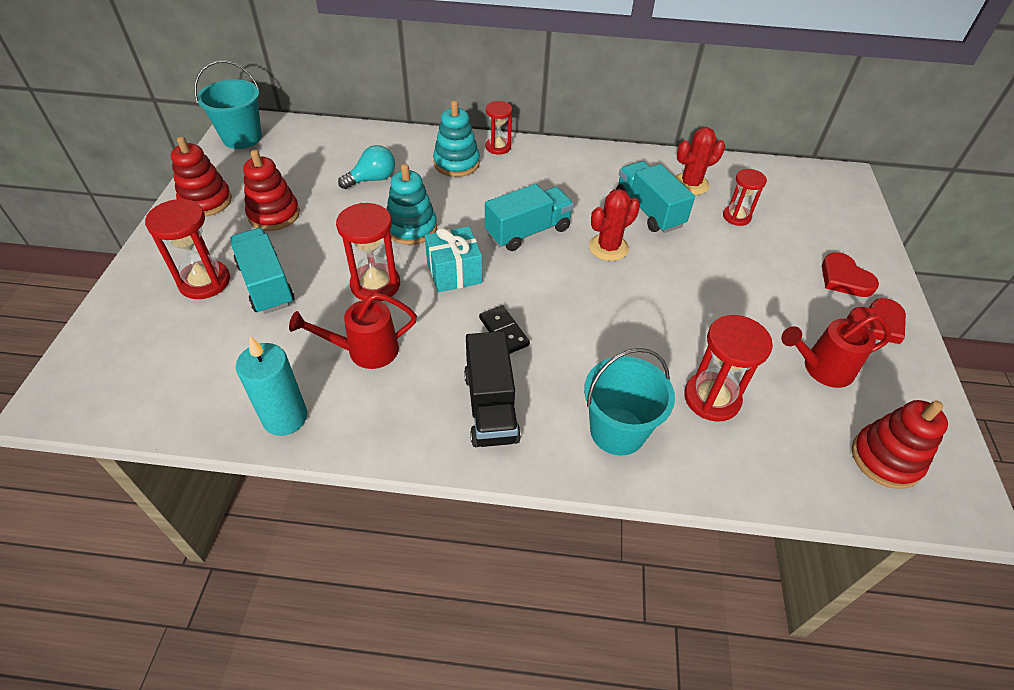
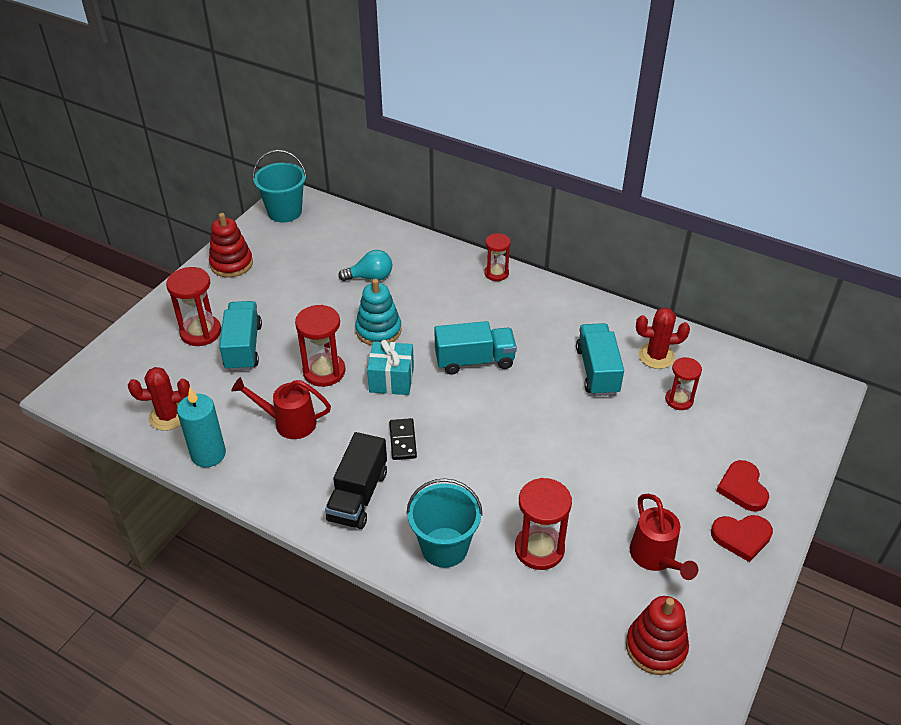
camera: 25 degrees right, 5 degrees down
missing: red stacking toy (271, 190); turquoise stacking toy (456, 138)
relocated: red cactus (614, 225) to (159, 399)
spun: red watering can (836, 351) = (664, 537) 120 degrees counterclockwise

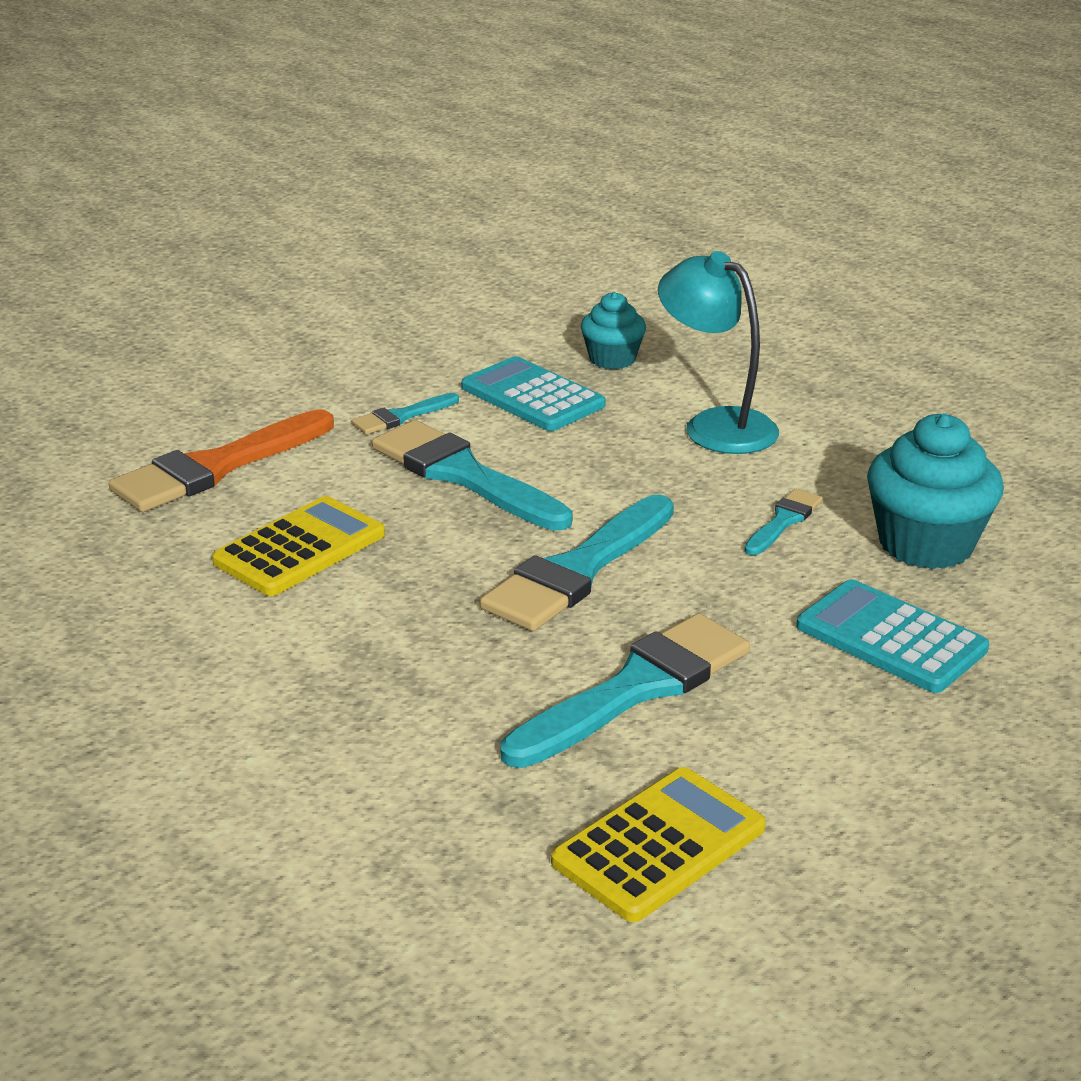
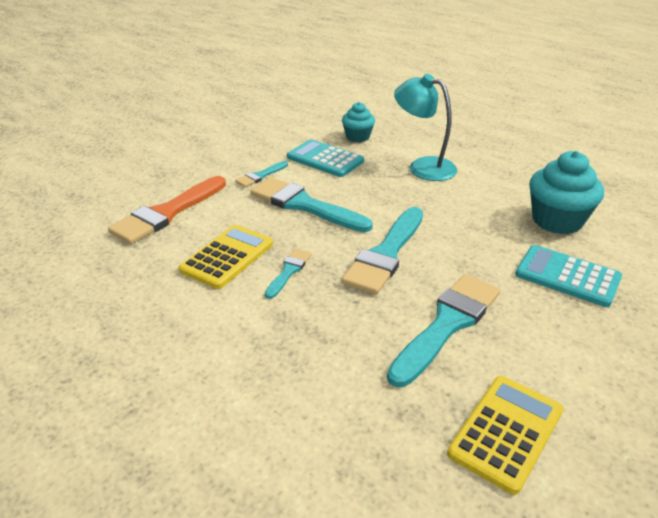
camera: 10 degrees left, 5 degrees up
relocated: turquoise brush (783, 522) to (288, 274)

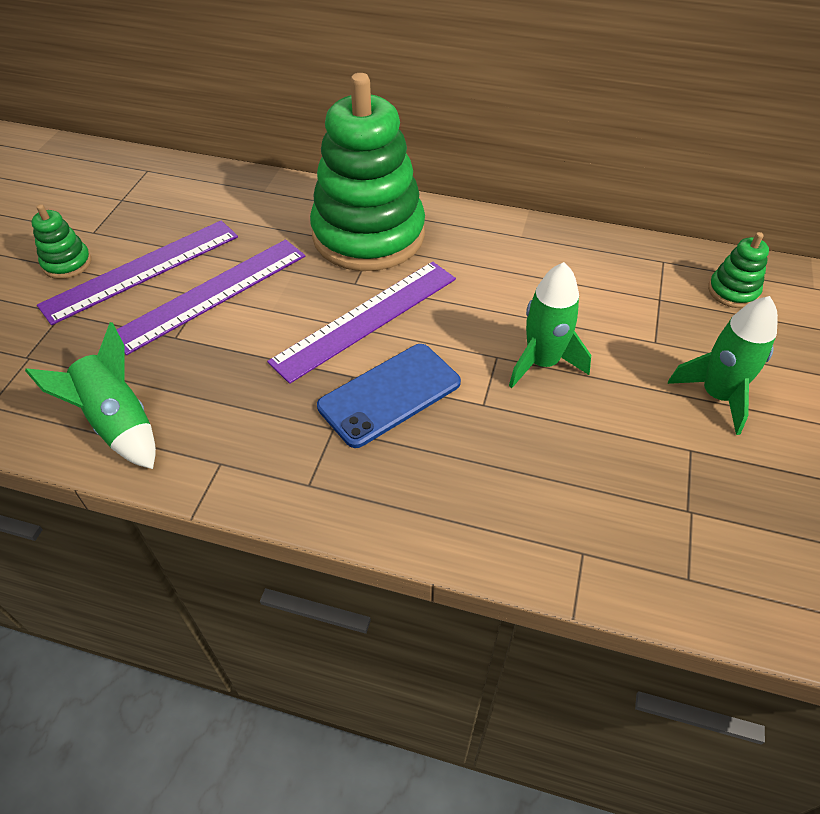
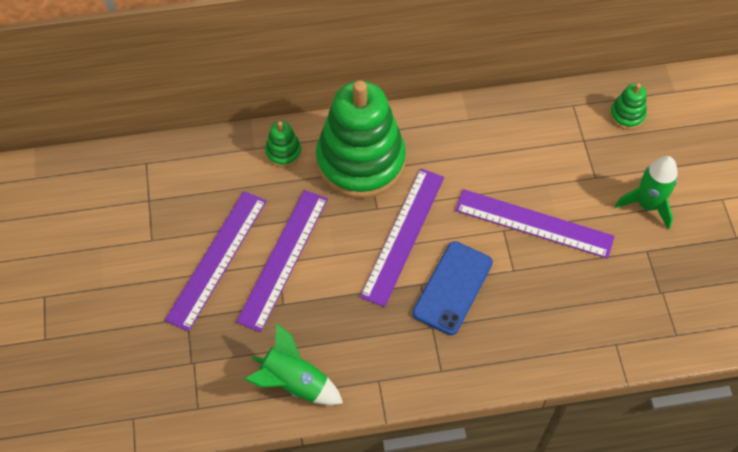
camera: 25 degrees left, 10 degrees up
relocated: green stacking toy (61, 241) to (283, 144)
exchanged: green rocket (550, 325) to purple ruler (535, 224)

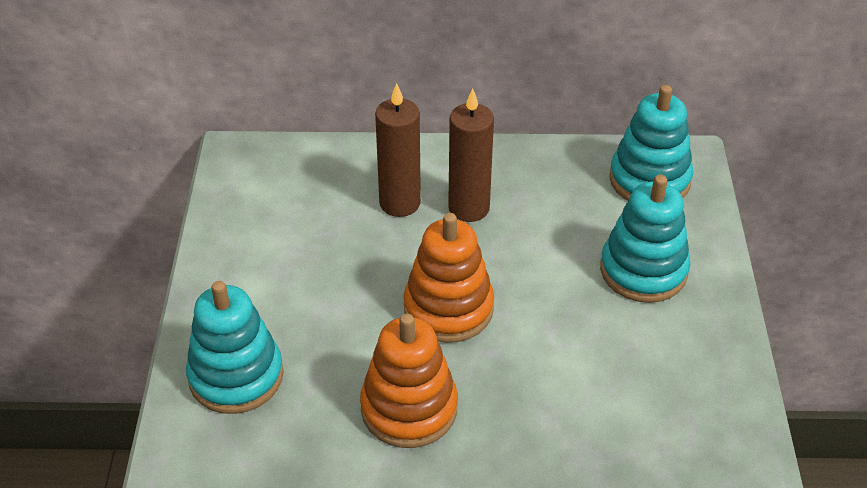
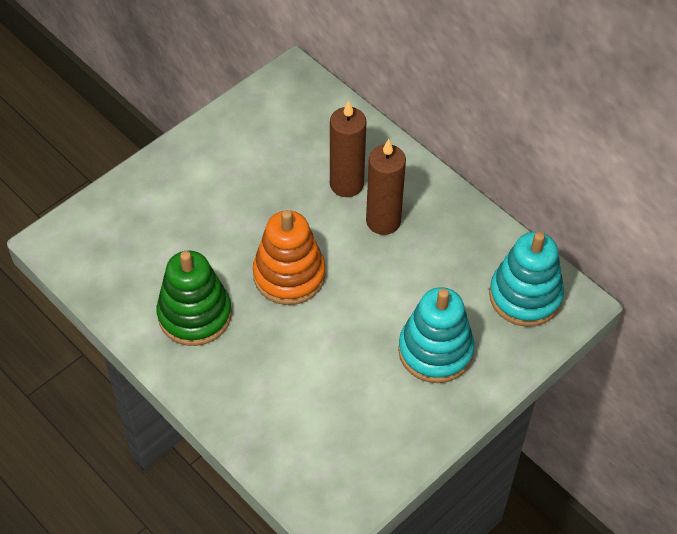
camera: 45 degrees right, 10 degrees up
missing: turquoise stacking toy (234, 347)
colour: orange stacking toy (409, 381) to green stacking toy (194, 298)

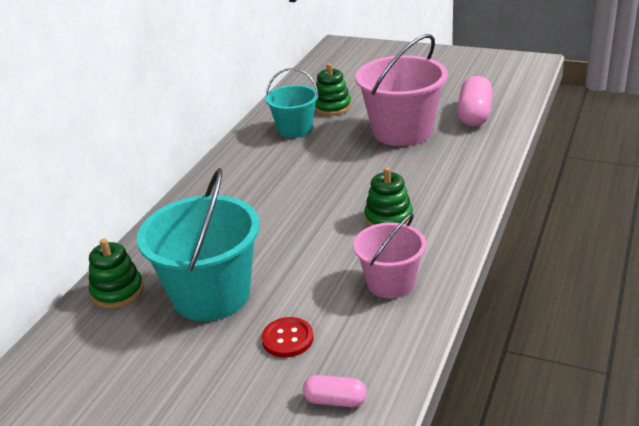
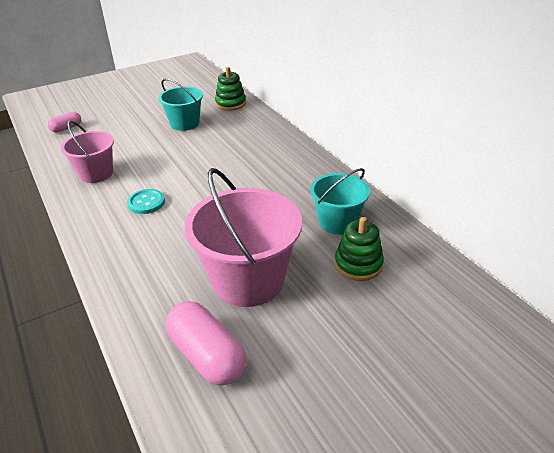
camera: 125 degrees right, 5 degrees up
missing: red button (287, 337)
exchanged: green stacking toy (388, 197) to turquoise button (146, 201)
size: turquoise bucket (198, 244) = (180, 104) x0.60

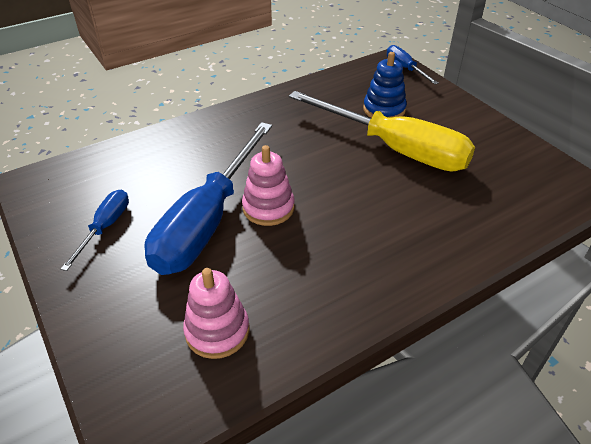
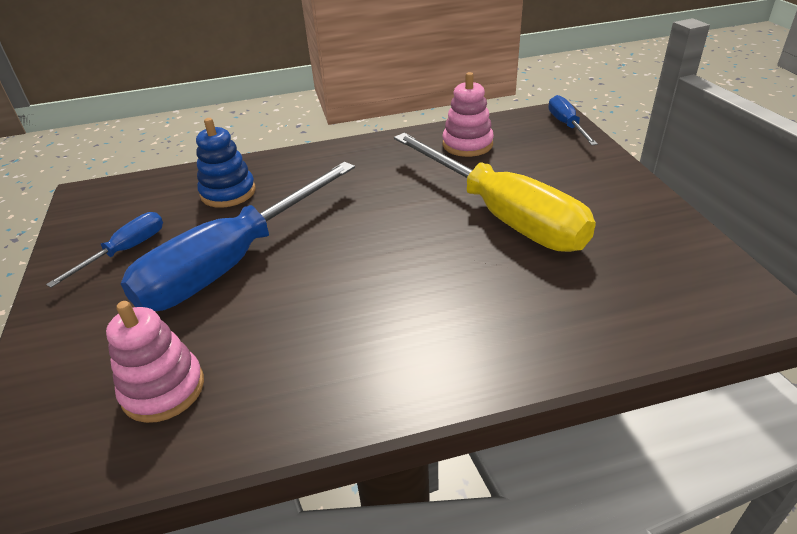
camera: 20 degrees right, 5 degrees down
relocated: pink stacking toy (268, 185) to (468, 114); blue stacking toy (385, 85) to (226, 163)

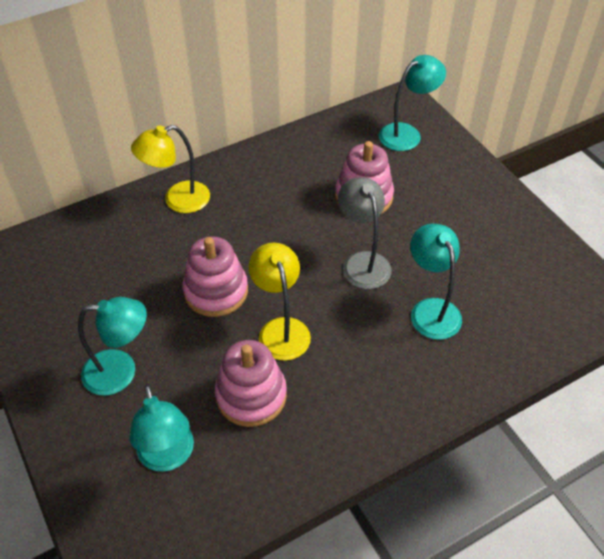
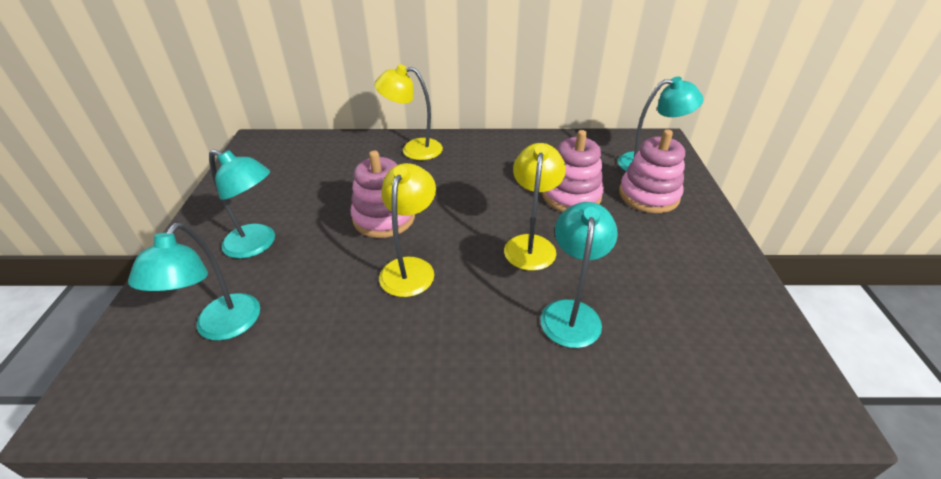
camera: 30 degrees right, 10 degrees down
relocated: pink stacking toy (251, 383) to (652, 171)
colour: grey lamp (364, 233) to yellow lamp (535, 207)

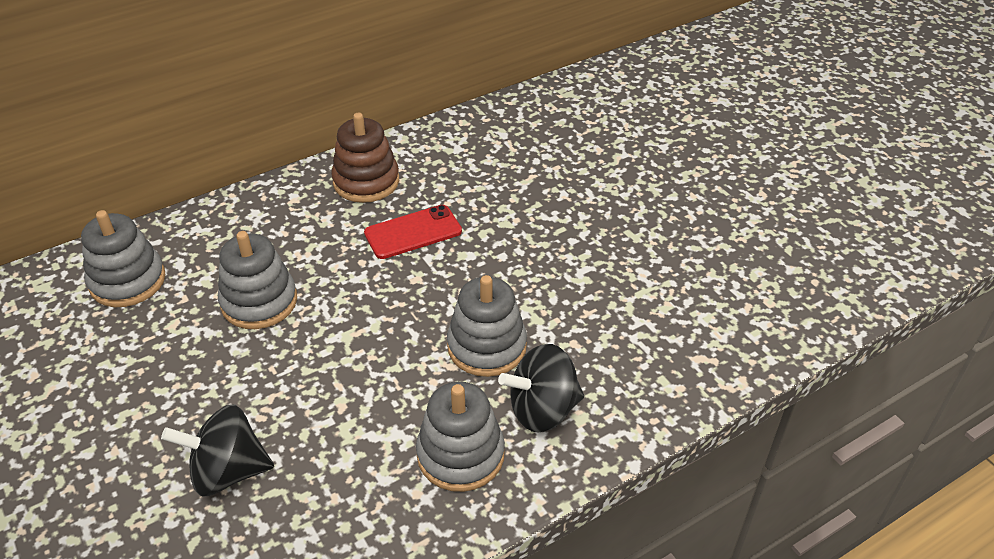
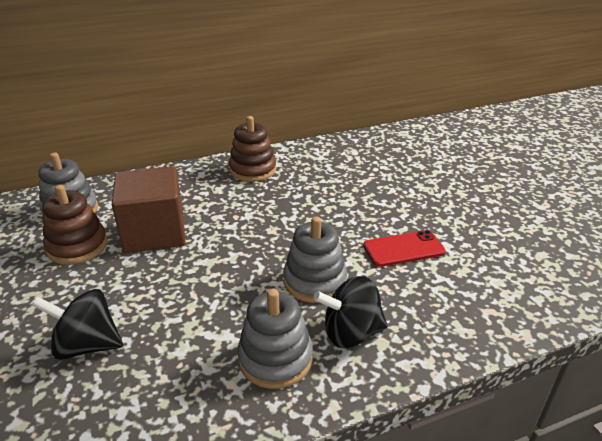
camera: 10 degrees right, 10 degrees down
appeared: brown stacking toy (75, 225)
relocated: red phone (413, 232) to (404, 248)
exchanged: grey stacking toy (257, 280) to brown cube (149, 209)

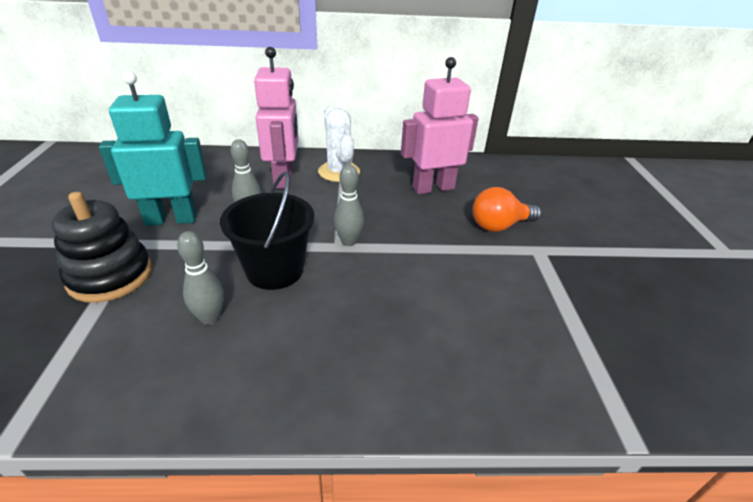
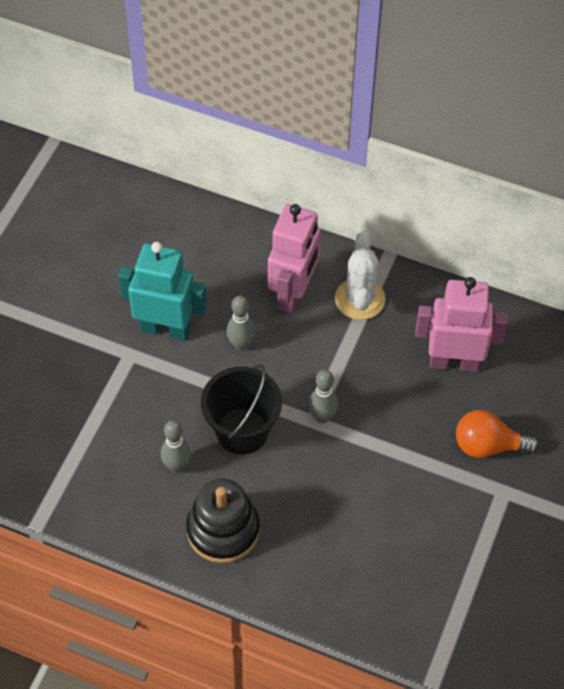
camera: 25 degrees right, 20 degrees up
relocated: black stacking toy (101, 247) to (223, 521)

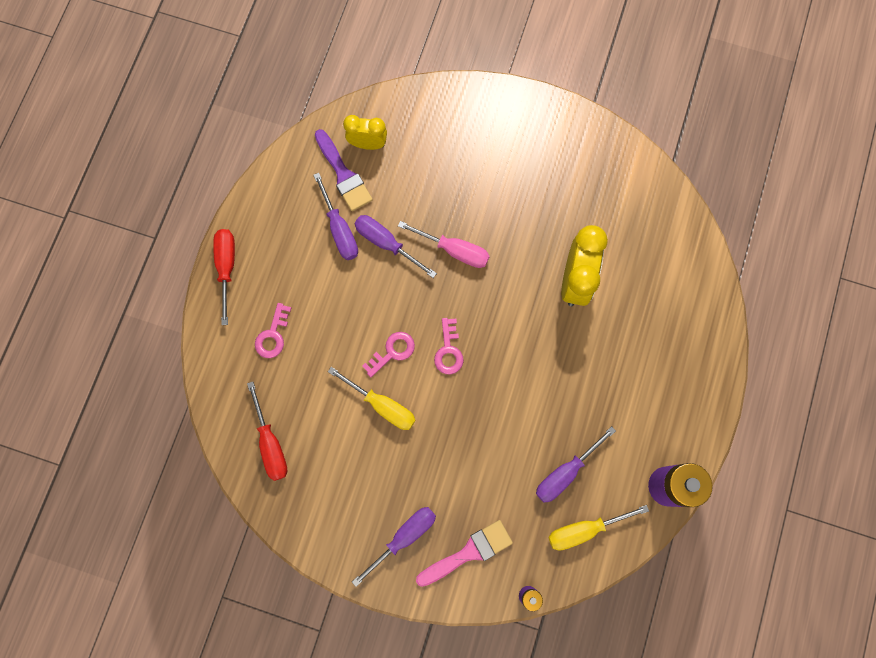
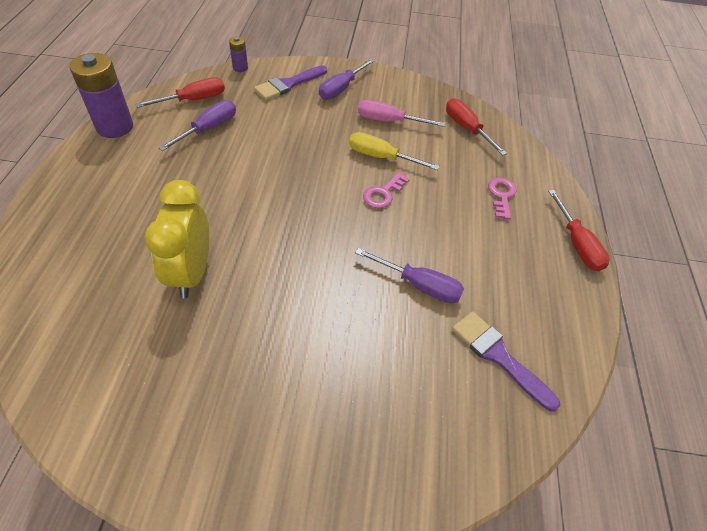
camera: 165 degrees right, 25 degrees down
missing: purple screwdriver (335, 216); yellow clock (365, 132); pink key (449, 346)
relocated: pink screwdriver (443, 244) to (401, 113)
colour: pink brush (464, 553) to purple brush (290, 82); yellow screwdriver (598, 527) to red screwdriver (180, 92)

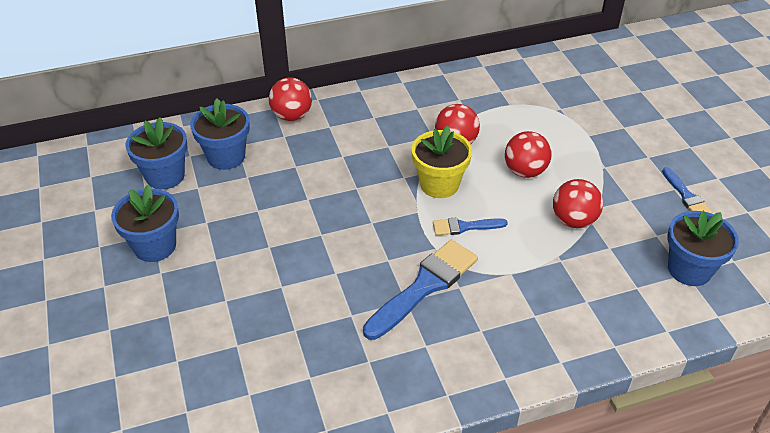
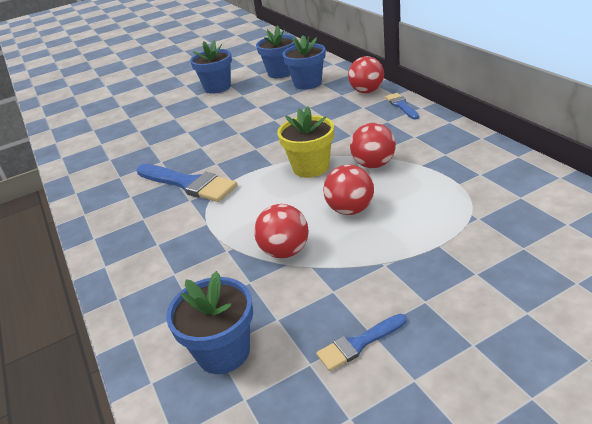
camera: 85 degrees right, 10 degrees down
relocated: blue brush (470, 227) to (402, 106)

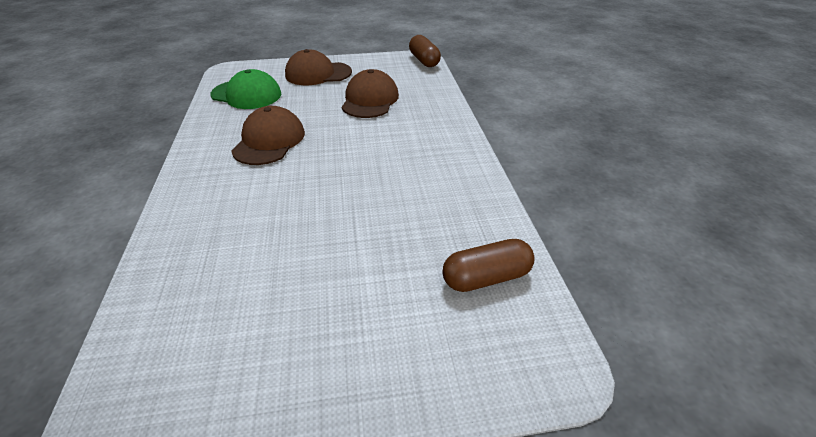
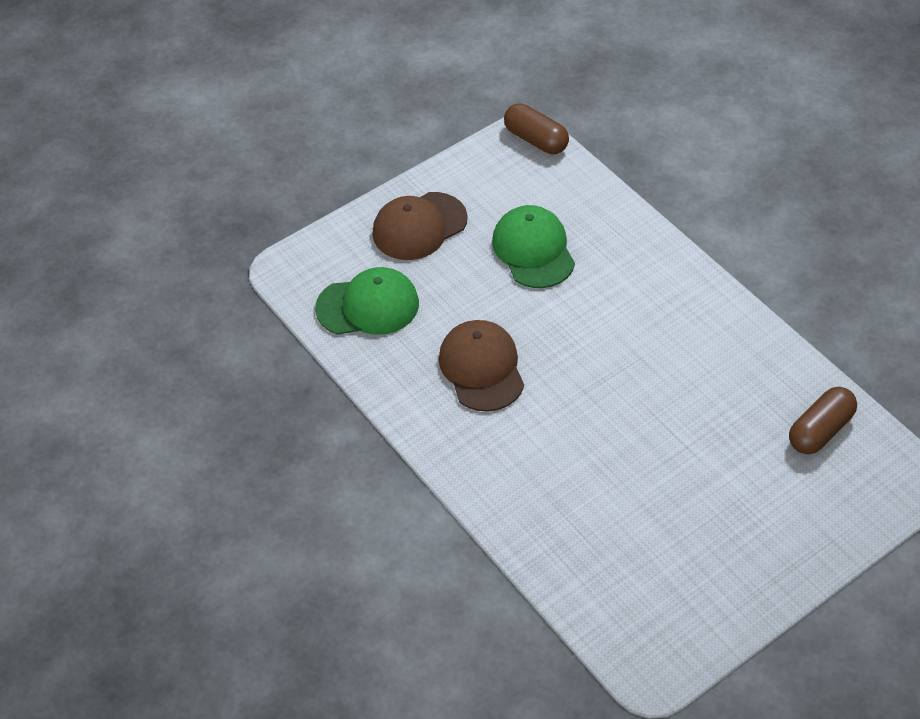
camera: 25 degrees left, 10 degrees up
colour: brown cap (370, 93) to green cap (533, 246)

